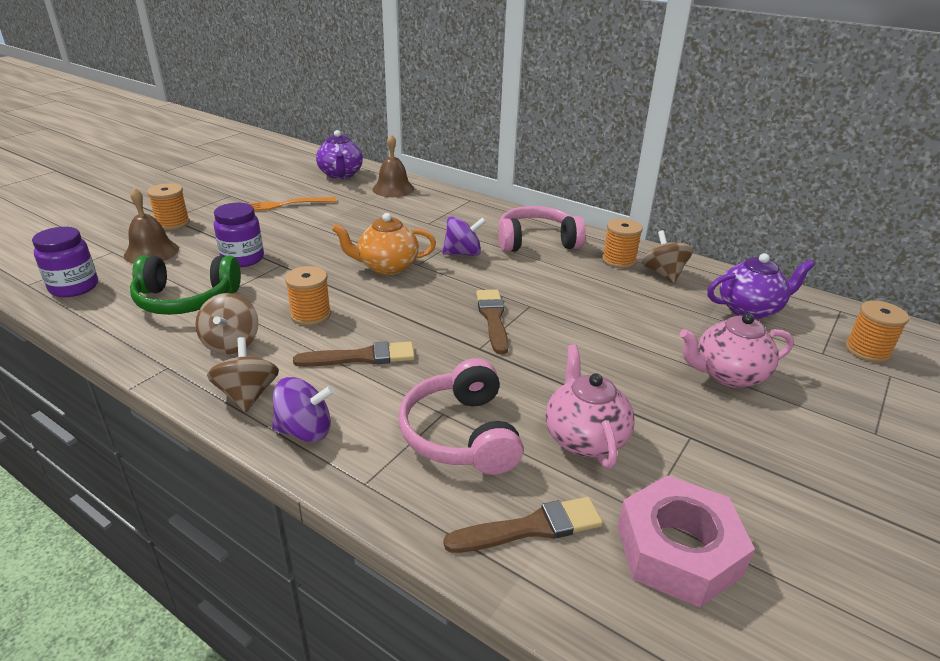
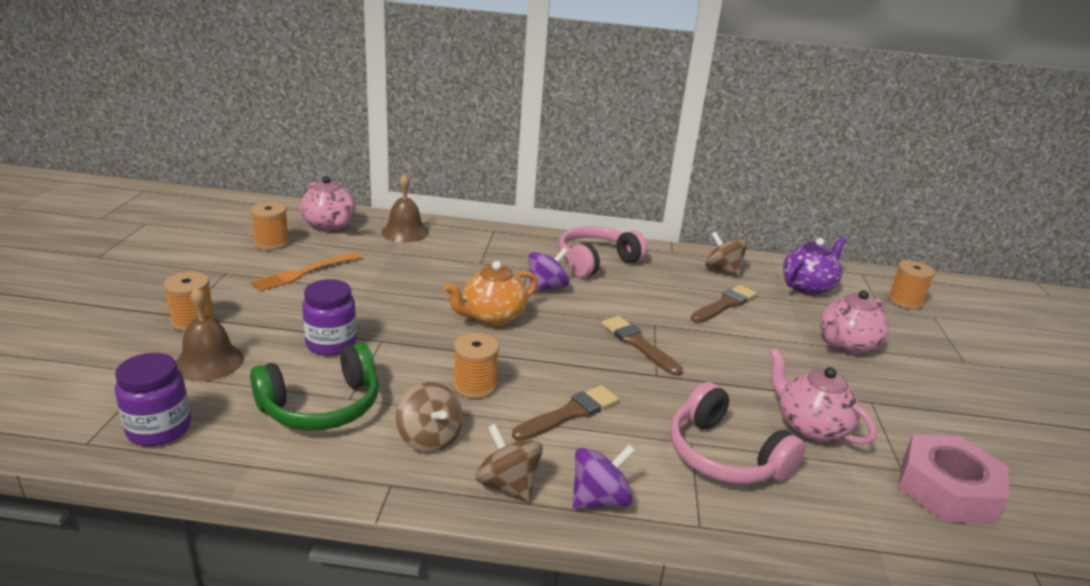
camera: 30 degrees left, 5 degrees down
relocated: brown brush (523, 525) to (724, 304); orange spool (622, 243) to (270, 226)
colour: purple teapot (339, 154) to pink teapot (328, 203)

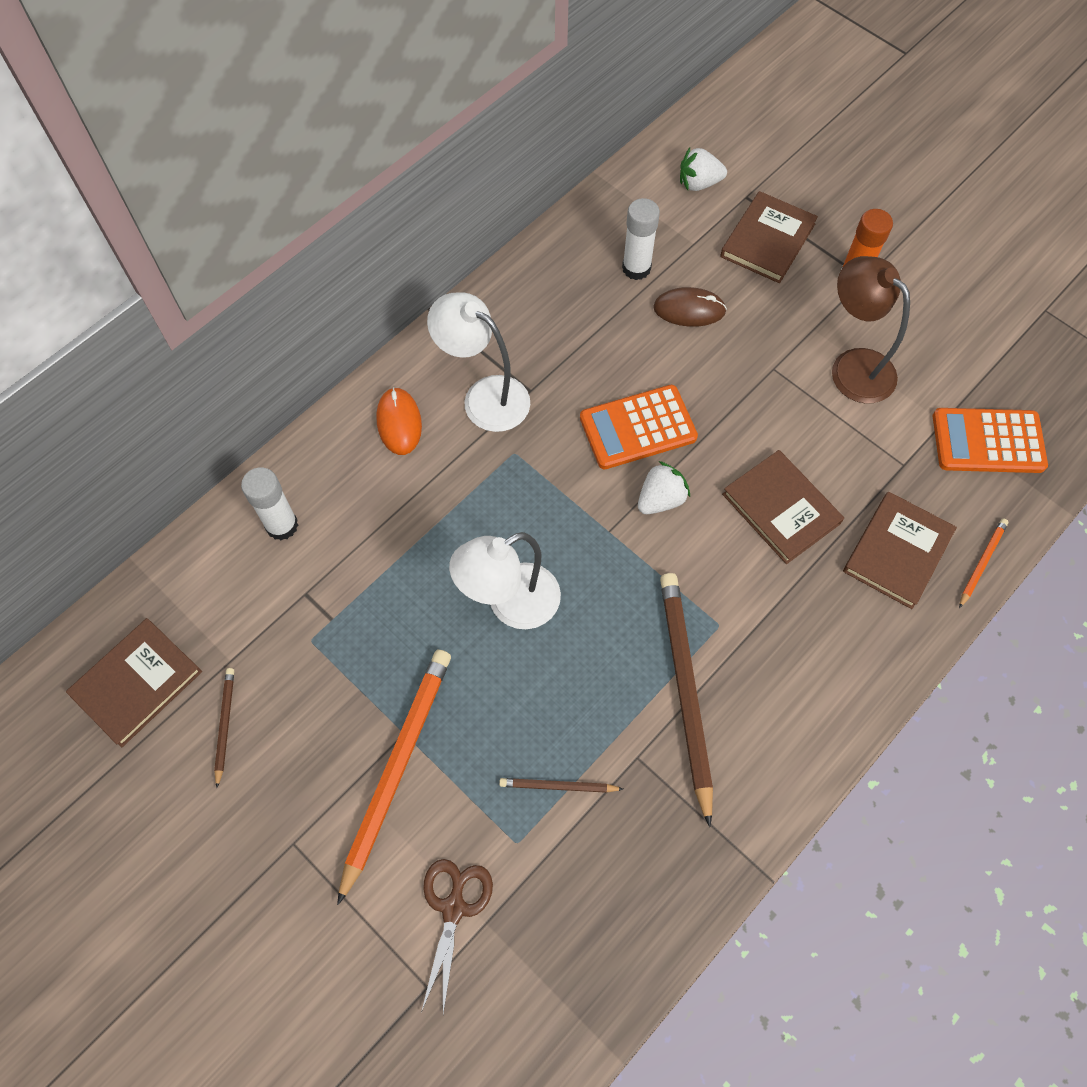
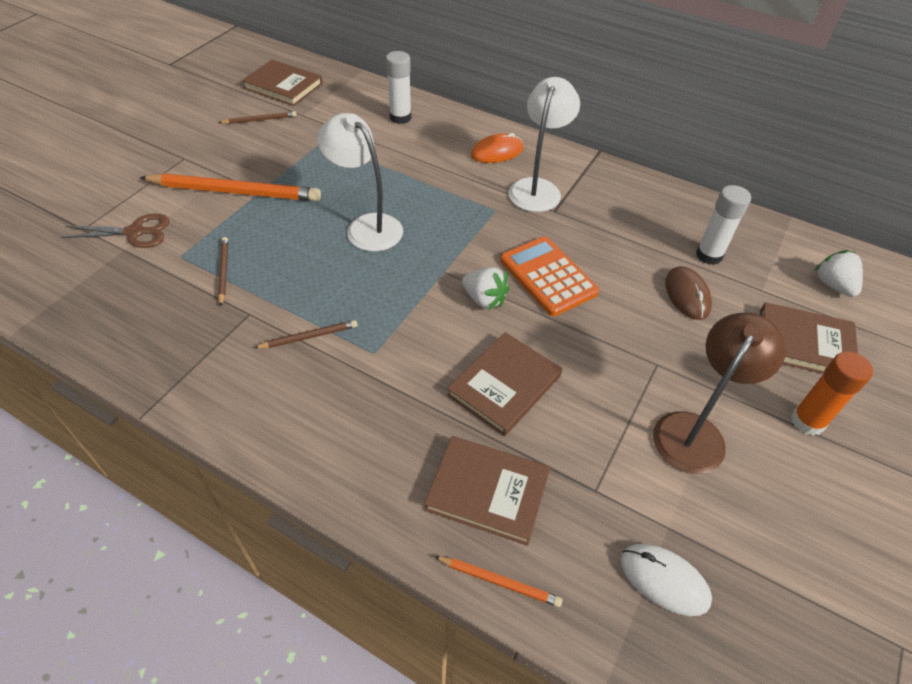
camera: 75 degrees right, 15 degrees down
exchanged: orange calculator (990, 440) to white mouse (666, 580)
size: brown pencil (686, 700) = (305, 334) x0.46

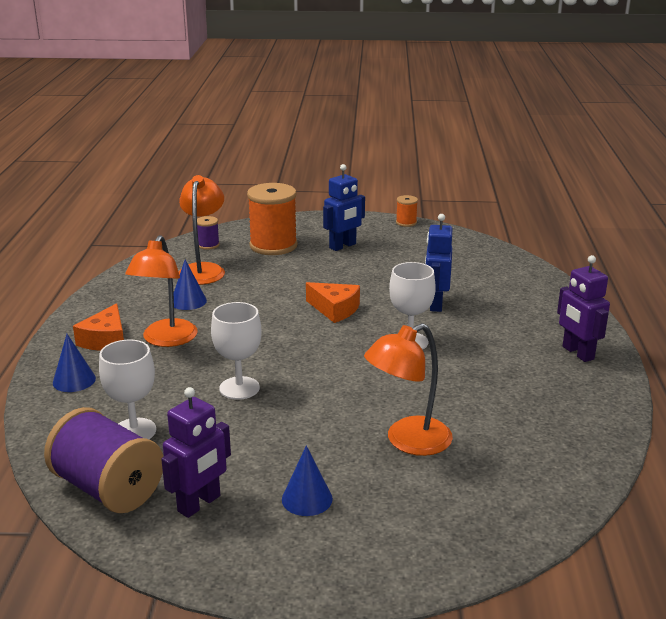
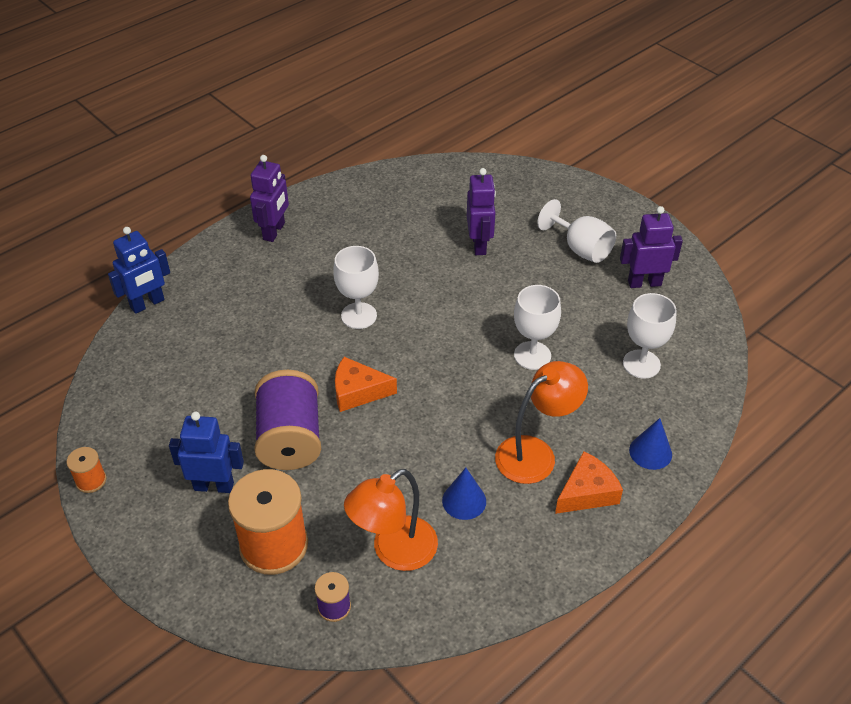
camera: 135 degrees left, 20 degrees up
relocated: purple spool (103, 460) to (287, 420); blue robot (439, 263) to (139, 270)
exchanged: blue cone (307, 481) to white goblet (576, 231); orange lamp (408, 389) to purple robot (481, 211)
spun: orange cheese (333, 302) = (366, 384) 75 degrees counterclockwise

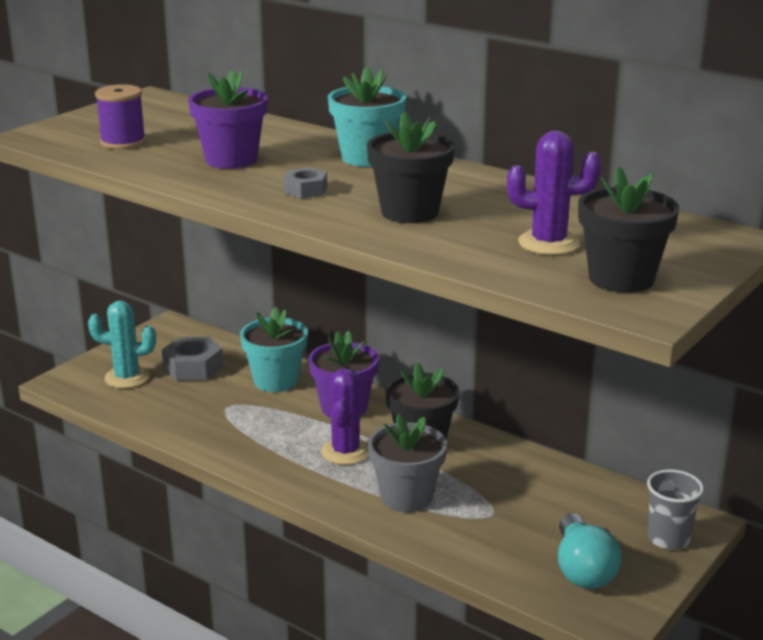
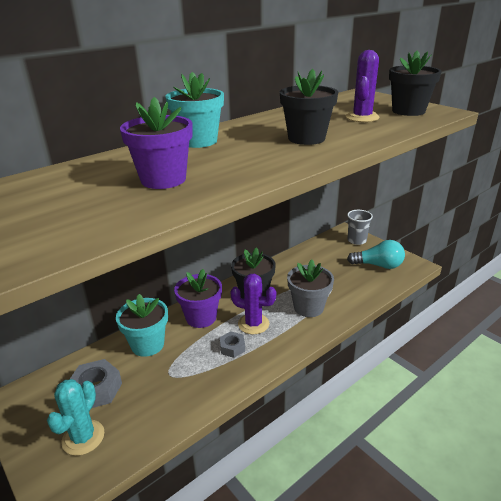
camera: 75 degrees left, 5 degrees up
missing: purple spool (120, 116)
relocated: grey nut (305, 183) to (232, 344)

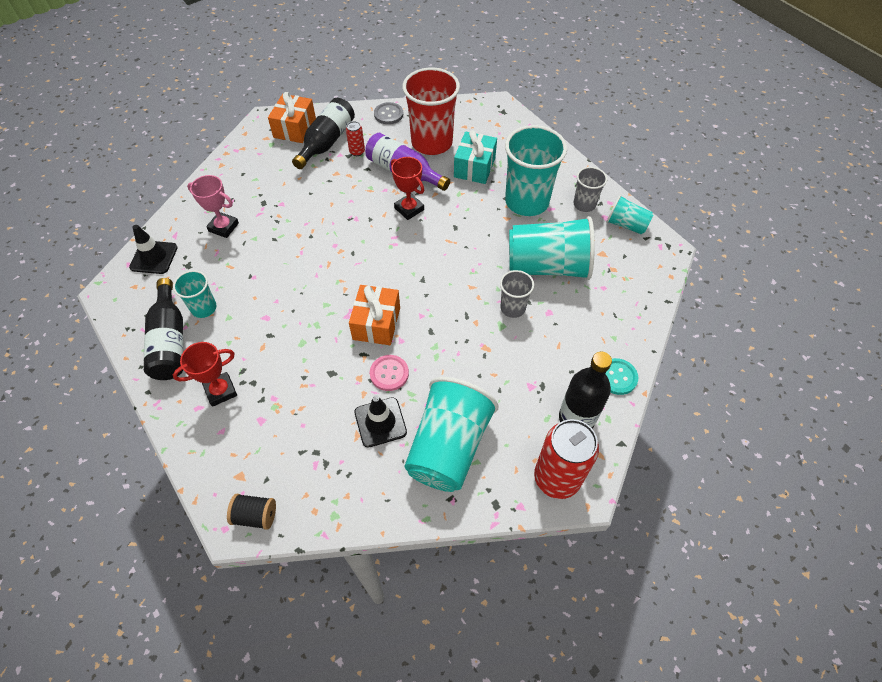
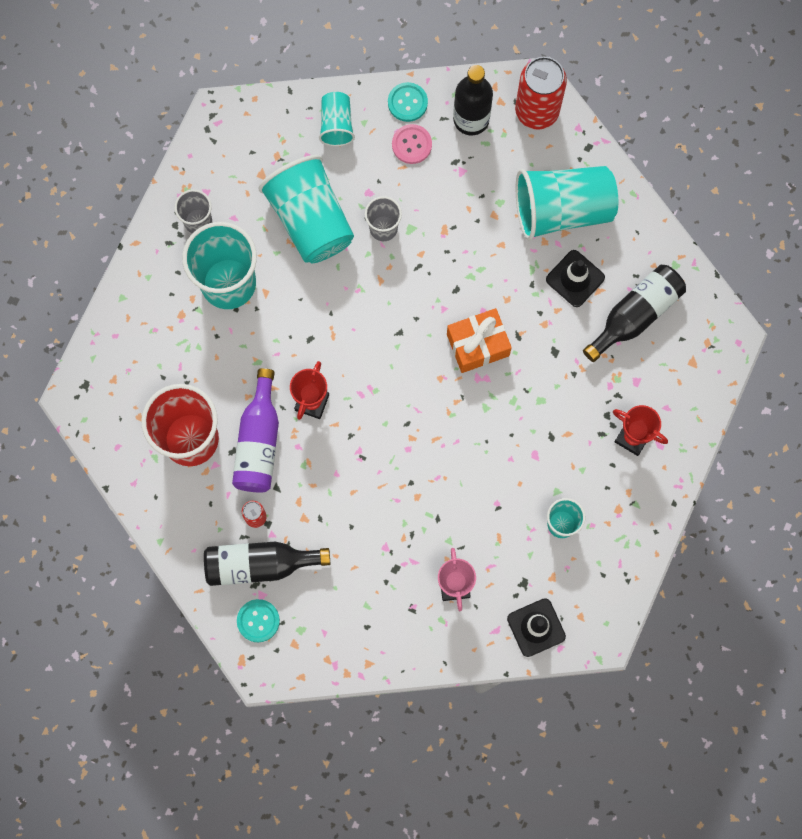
camera: 120 degrees left, 20 degrees up
missing: black spool (251, 512); grey button (388, 113); turquoise gift (475, 157)
relocated: black bottle (163, 329) to (634, 313); pink button (389, 373) to (412, 144); turquoise cup (629, 215) to (337, 119)
exchanged: orange gift (292, 117) to turquoise button (258, 620)

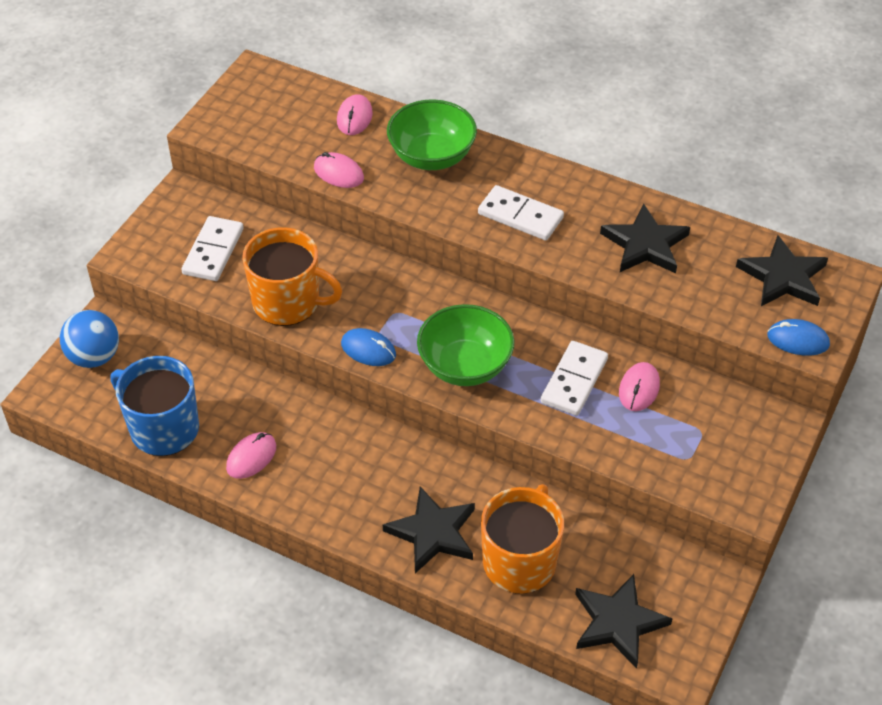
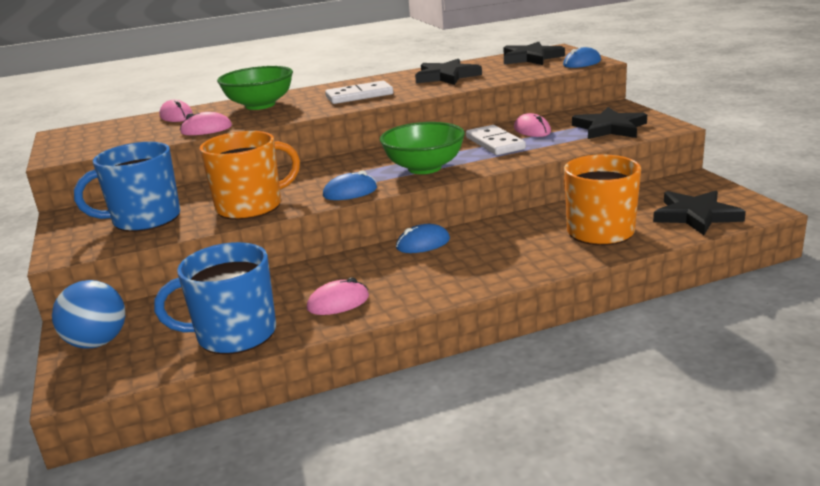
camera: 45 degrees left, 25 degrees down
appeared: blue mouse (423, 238)
relocated: black star (429, 530) to (609, 123)
exchanged: white domino (212, 248) to blue mug (127, 187)
spun: pink mouse (251, 455) = (338, 296) 75 degrees clockwise

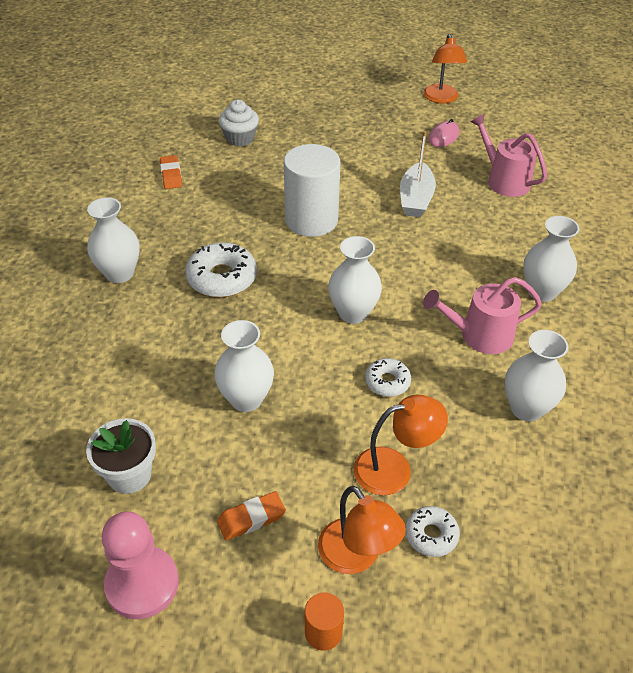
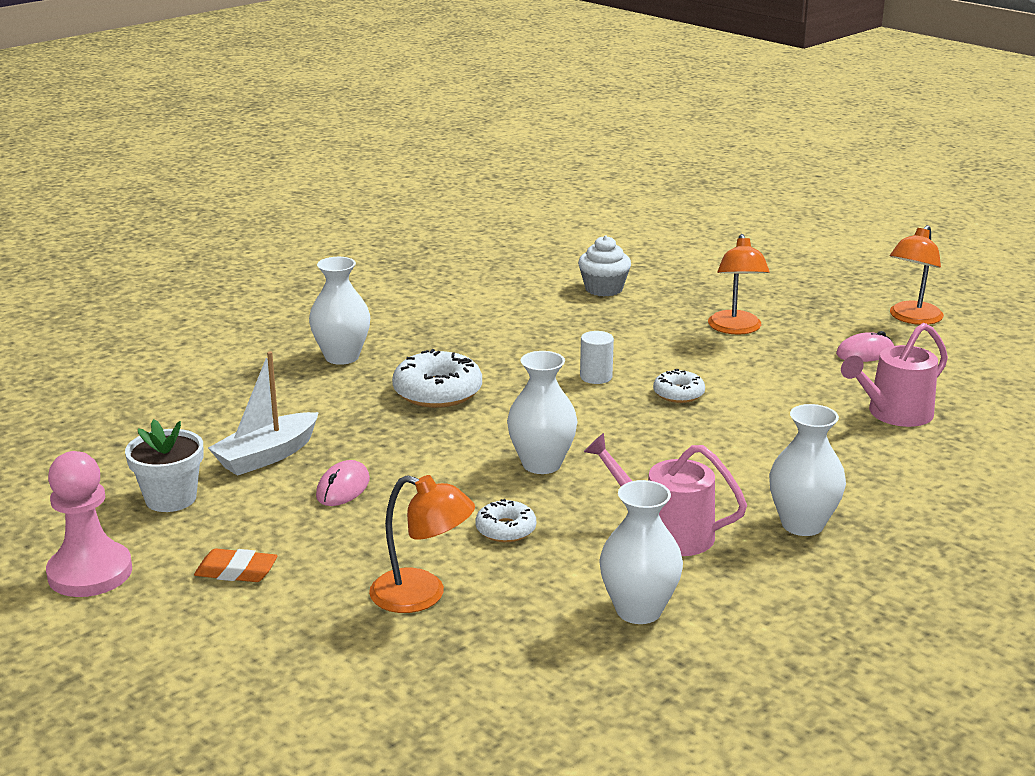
camera: 35 degrees right, 20 degrees down
missing: orange eraser (171, 172); orange cylinder (324, 622)
relocated: orange lamp (362, 530) to (739, 284); white boat (418, 174) to (263, 413); white donut (433, 531) to (679, 386)
exchanged: white vase (244, 366) to pink mouse (343, 483)
spun: pink watering can (509, 155) = (894, 375) 120 degrees counterclockwise
size: white cylinder (312, 190) = (597, 357) x0.45

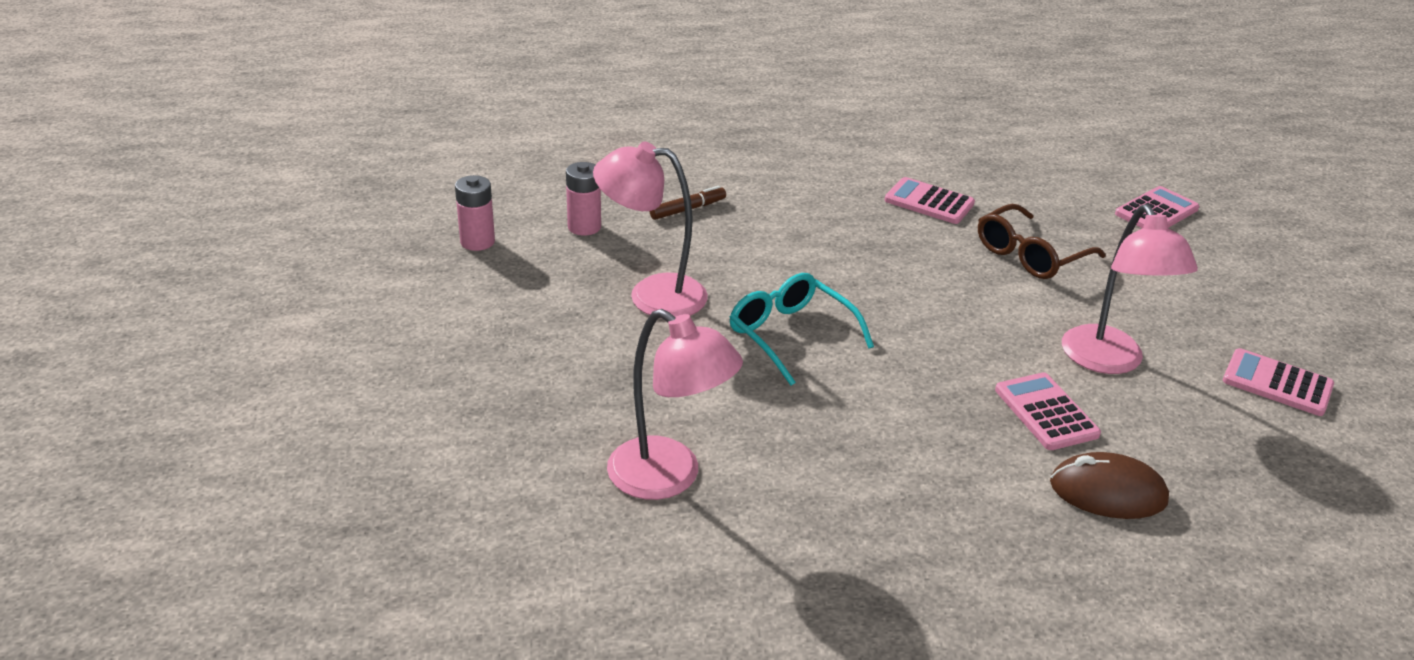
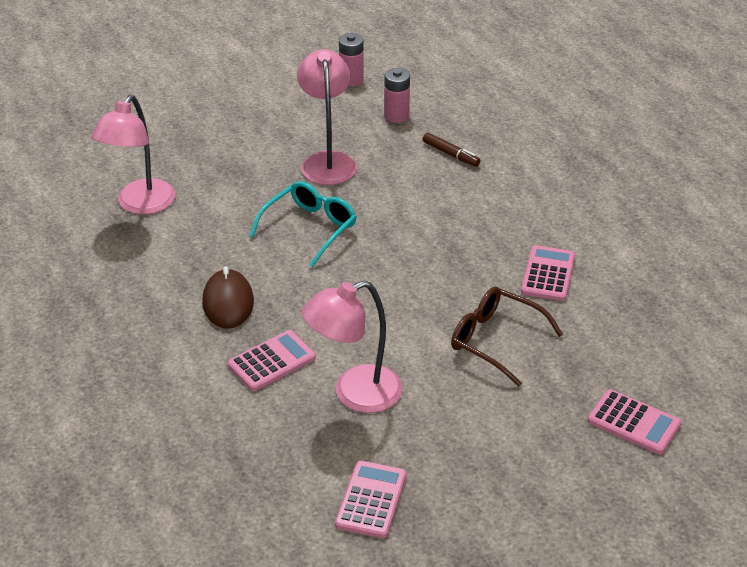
camera: 75 degrees right, 5 degrees up
relocated: brown mouse (1109, 485) to (228, 297)

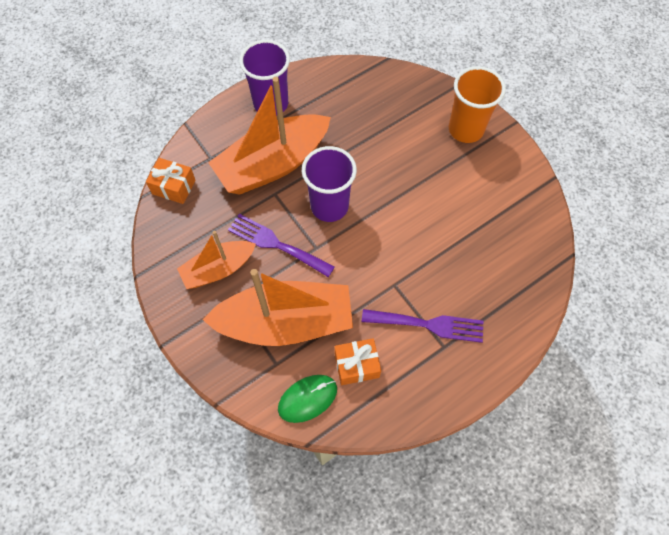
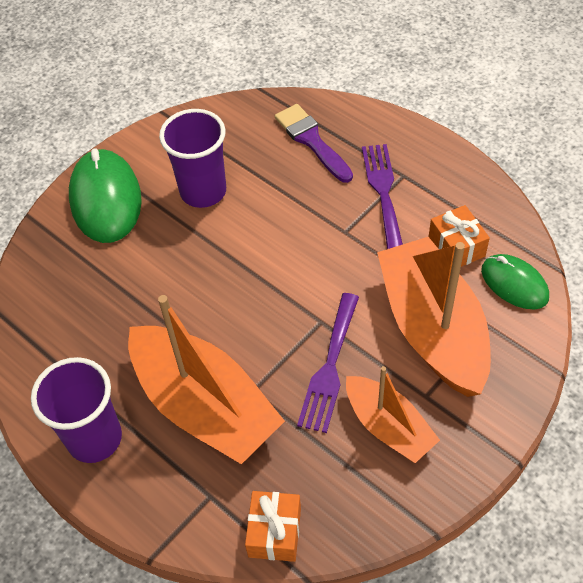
camera: 100 degrees left, 10 degrees down
appeared: purple brush (314, 143)
relocated: purple cup (329, 184) to (192, 158)
exchanged: orange cup (477, 104) to green mouse (105, 195)

